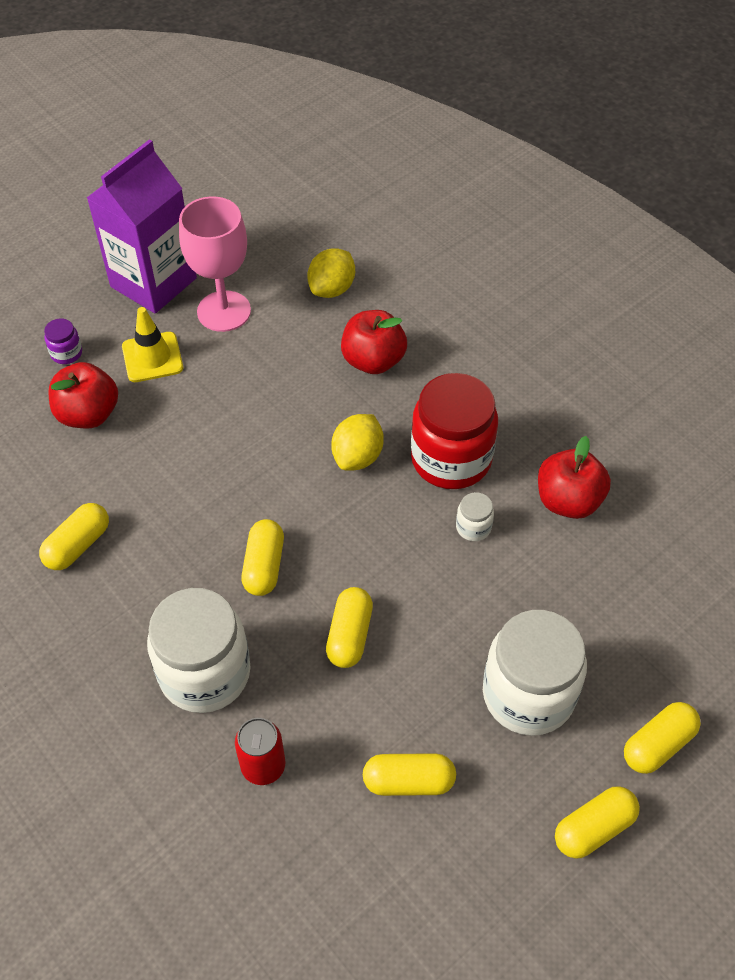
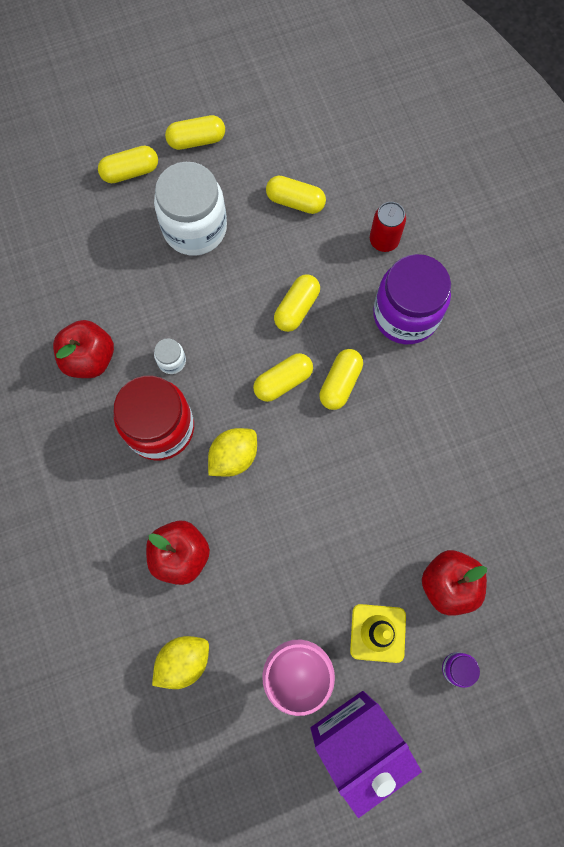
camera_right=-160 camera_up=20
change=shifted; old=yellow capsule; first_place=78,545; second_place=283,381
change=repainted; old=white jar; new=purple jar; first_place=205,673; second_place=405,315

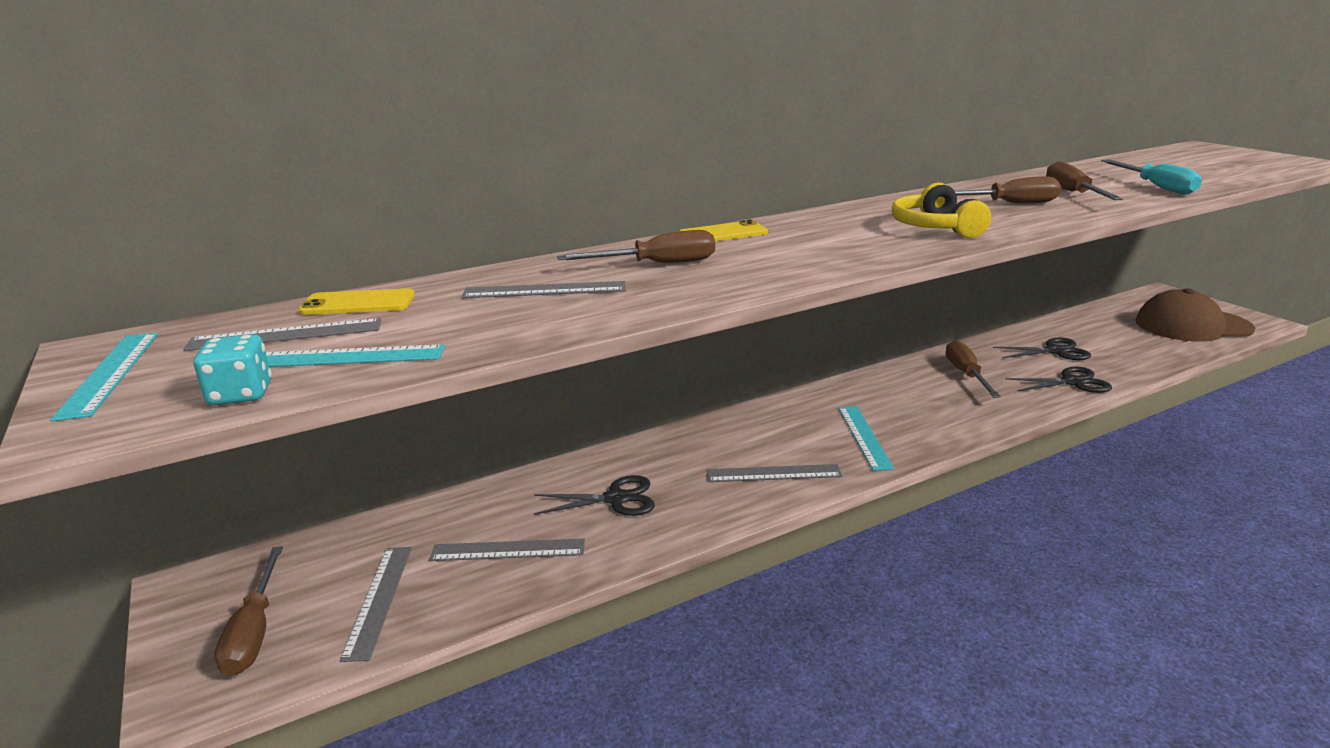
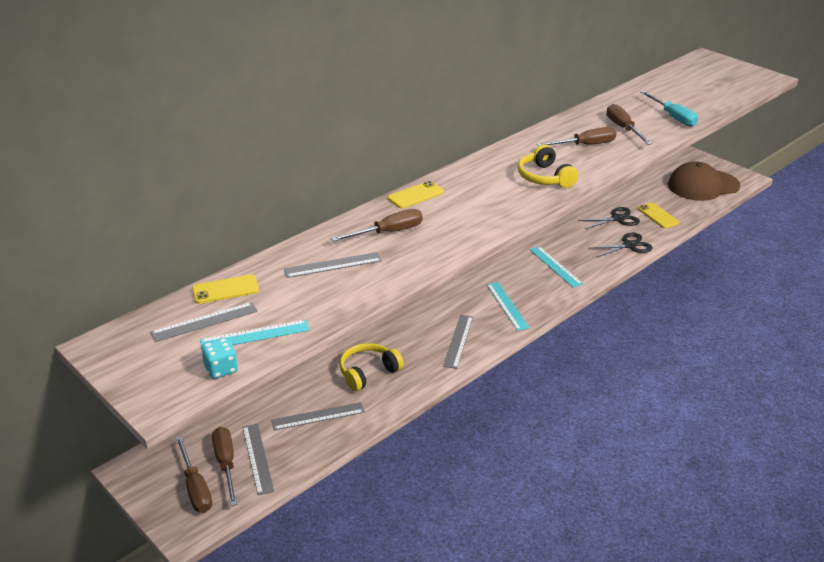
camera_right=-15 camera_up=10
change=shifted; old=turquoise ruler; first_place=111,373; second_place=555,266
change=swapped; old=black scissors; new=yellow headphones; first_place=616,499; second_place=368,372
change=rotated; old=grey ruler; first_place=773,473; second_place=458,341; degrees=-60
change=shifted; old=brown screwdriver; first_place=966,374; second_place=226,464
change=new; new=yellow phone; second_place=658,216

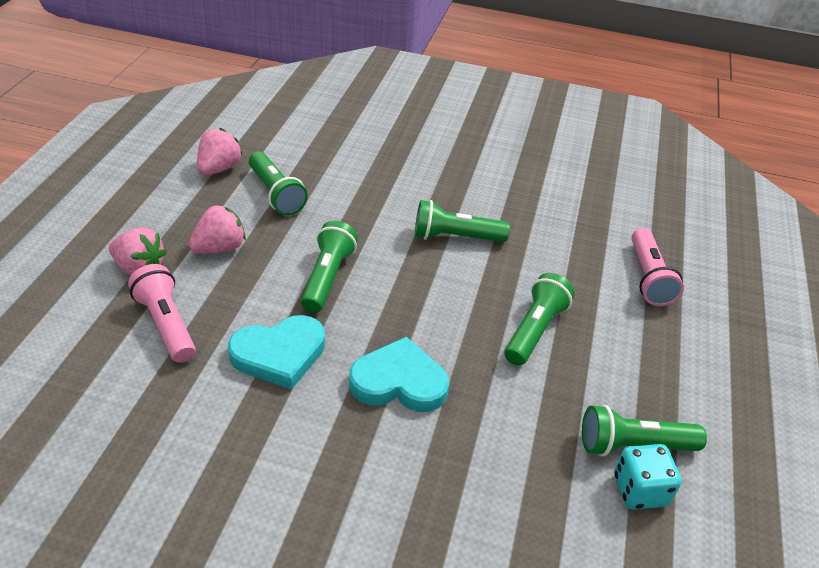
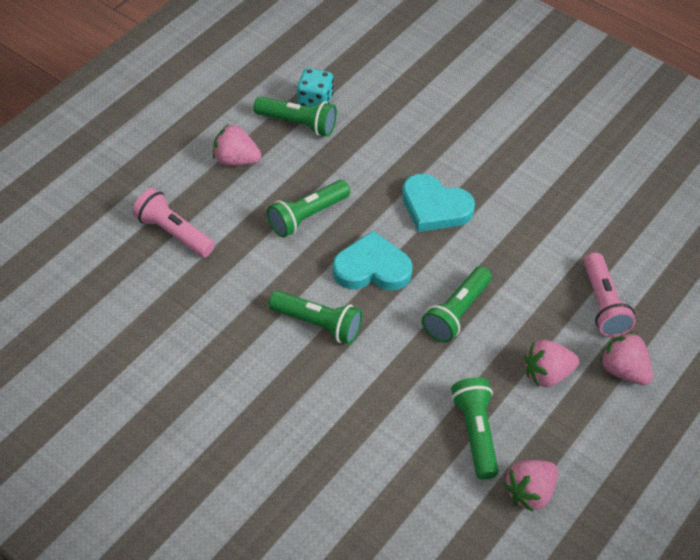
camera_right=-155 camera_up=10
change=shifted; old=turquoise heart; first_place=279,354; second_place=372,268
change=rotated; old=pink flashlight; first_place=648,278; second_place=173,233; degrees=-75
change=new; new=pink strawberry; second_place=236,160

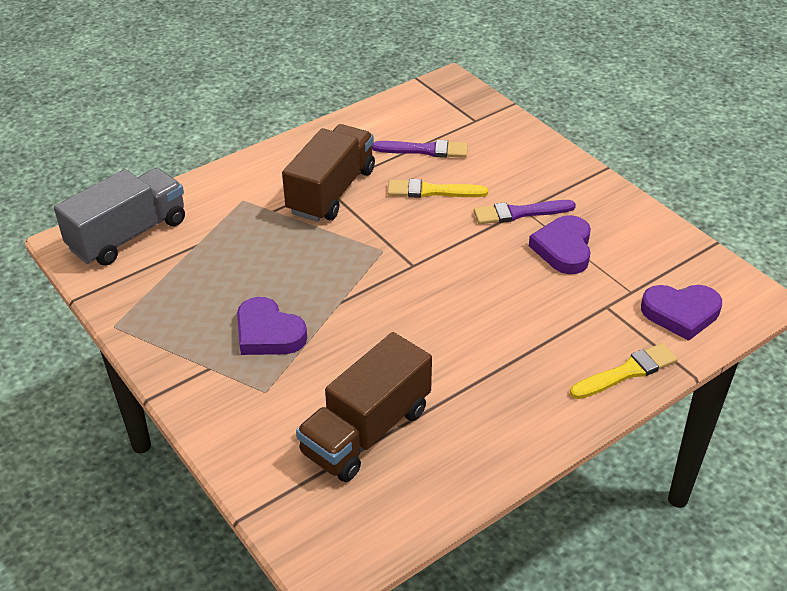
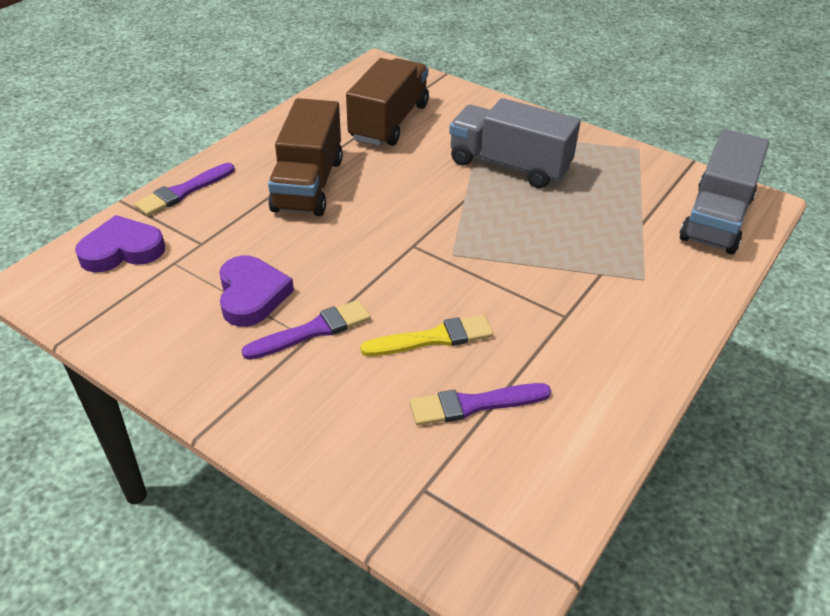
camera_right=160 camera_up=0
change=swapped; old=purple heart; new=grey truck; first_place=268,333; second_place=509,165
change=shifted; old=brown truck; first_place=331,191; second_place=308,185
change=repainted; old=yellow brush; new=purple brush; first_place=626,372; second_place=183,192

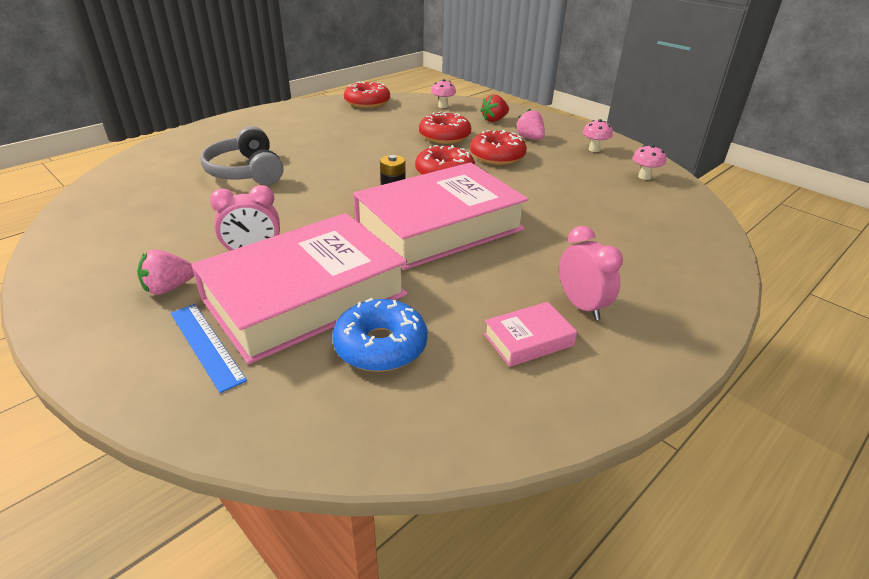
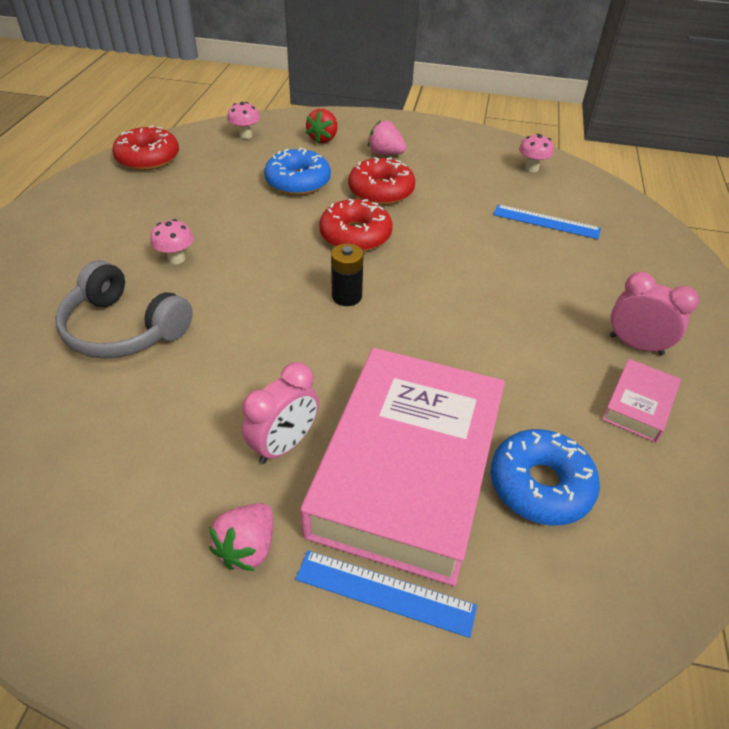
camera_right=-35 camera_up=10
change=gone; old=pink book; first_place=439,226
change=repainted; old=red donut; new=blue donut; first_place=444,136; second_place=298,182
change=shifted; old=pink mushroom; first_place=594,149; second_place=176,259
change=new; new=blue ruler; second_place=546,222

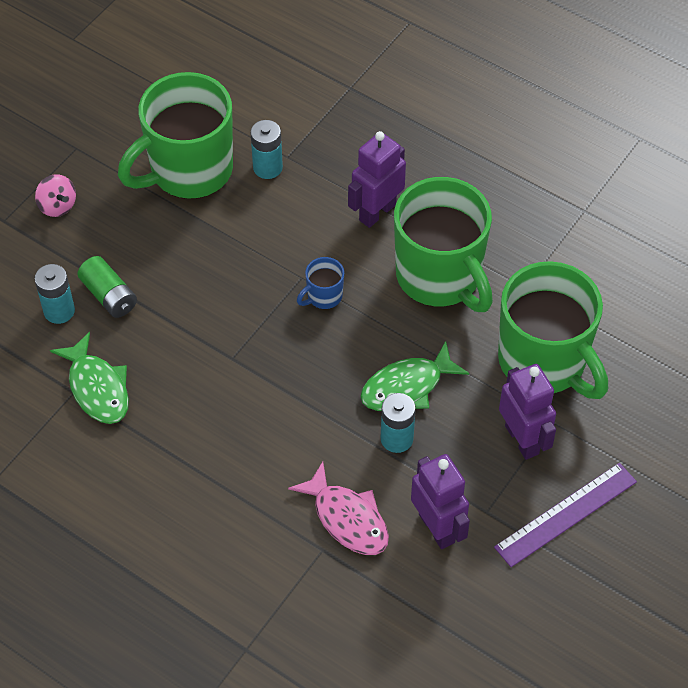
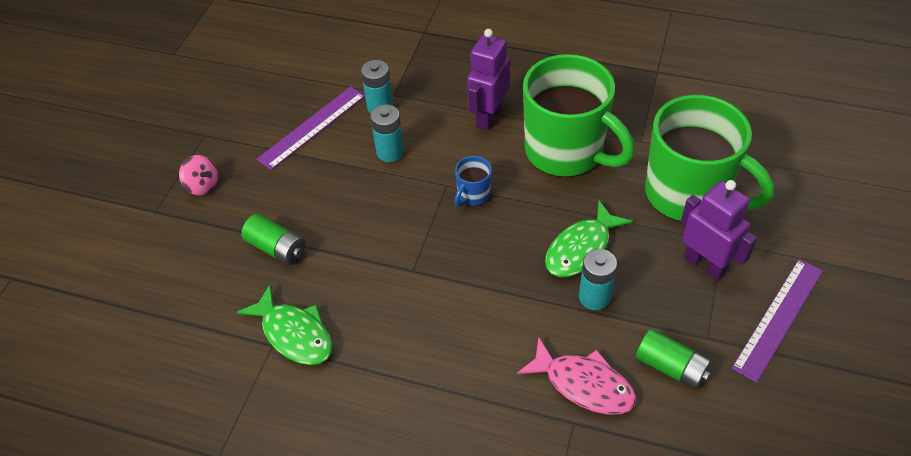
camera_right=-15 camera_up=-5
change=shifted; old=turquoise battery; first_place=59,311; second_place=390,152
change=swapped; old=green mug; new=purple ruler; first_place=189,171; second_place=312,127
change=swapped; old=purple robot; new=green battery; first_place=437,528; second_place=671,367

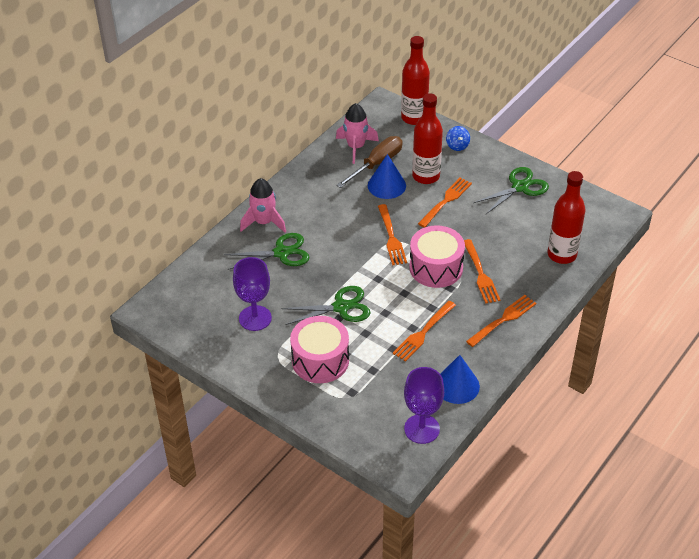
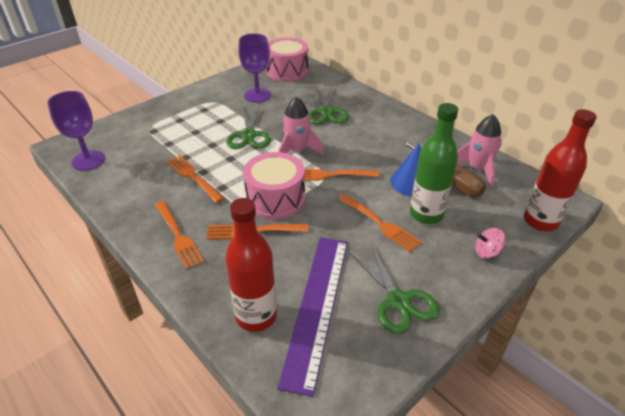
camera_right=100 camera_up=-5
change=shifted; old=pink rocket; first_place=264,222; second_place=297,150
change=shifted; old=pink drum; first_place=320,360; second_place=287,71
change=repainted; old=red bottle; new=green bottle; first_place=426,176; second_place=426,214
change=gone; old=blue cone; first_place=457,385
change=repainted; old=blue spinning top; new=pink spinning top; first_place=457,146; second_place=487,252
change=new; new=purple ruler; second_place=316,306

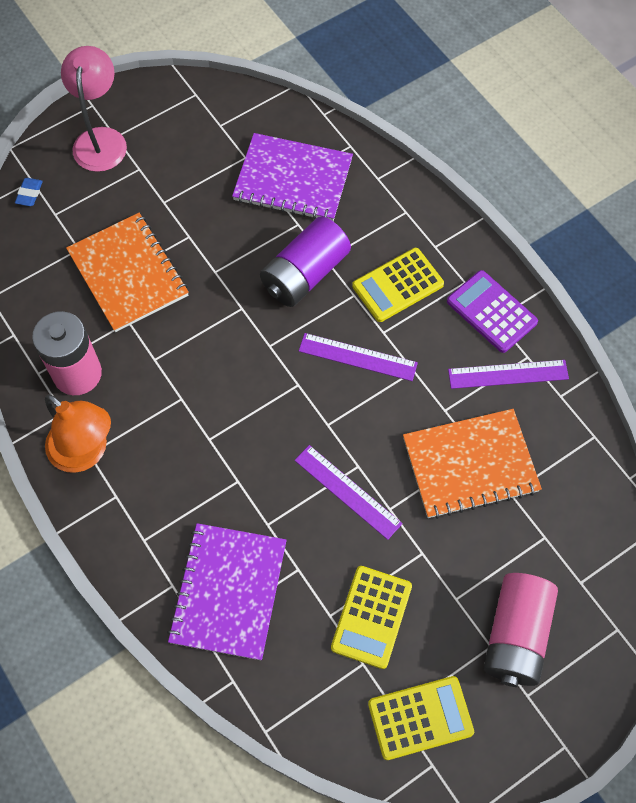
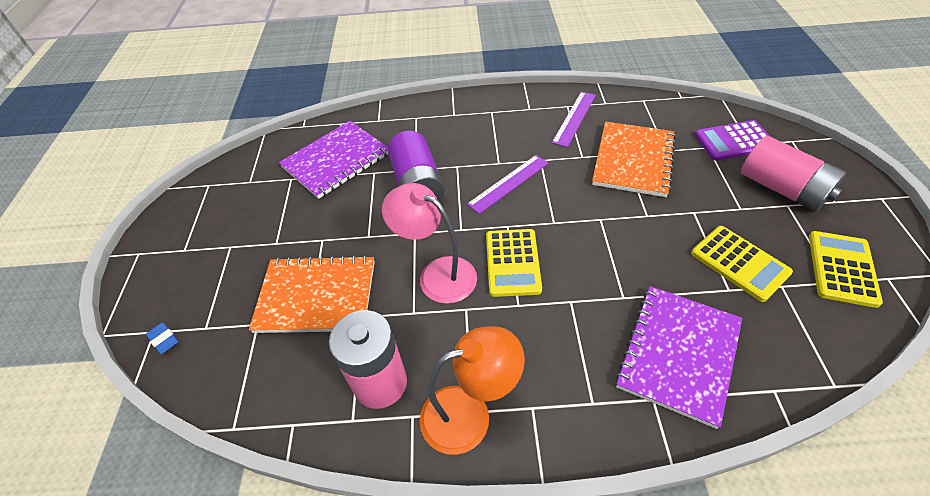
camera_right=-55 camera_up=-15
change=shifted; old=pink lamp; first_place=101,139; second_place=437,274
change=rotated; old=purple notebook; first_place=228,592; second_place=678,354; degrees=75
change=gone; old=purple ruler; first_place=347,492
change=shifted; old=yellow calculator; first_place=397,285; second_place=512,262
change=shifted; old=purple calculator; first_place=491,312; second_place=734,141

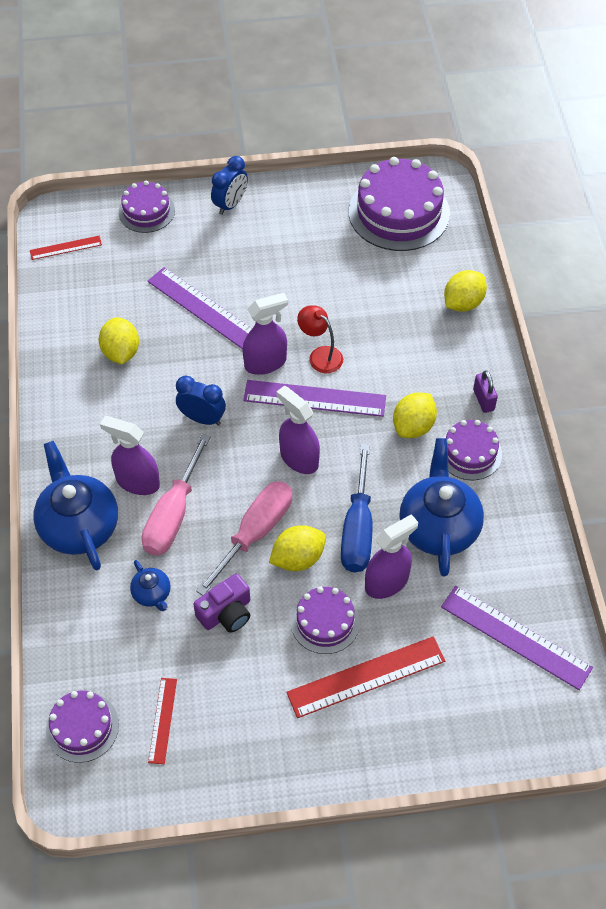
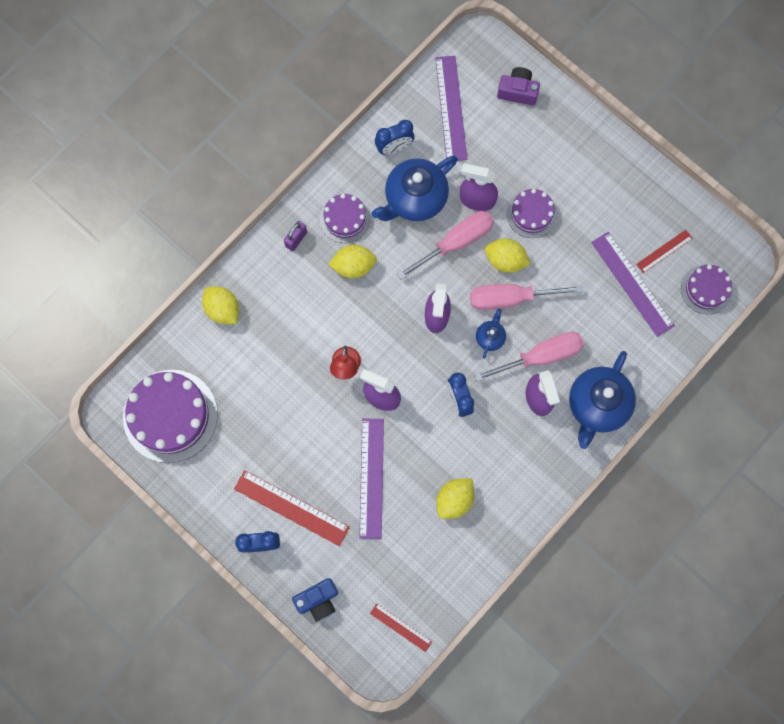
camera_right=-130 camera_up=20
change=swapped; old=purple cake; new=blue camera; first_place=146,211; second_place=318,600
change=shifted; old=blue teapot; first_place=152,594; second_place=490,337
change=shifted; old=purple camera; first_place=226,613; second_place=518,91
change=shifted; old=purple ruler; first_place=314,398; second_place=632,284
change=shifted; old=red ruler; first_place=366,676; second_place=291,508
change=repainted; old=blue screwdriver; new=pink screwdriver; first_place=357,529; second_place=456,242
change=rotated; old=yellow lemon; first_place=463,303; second_place=223,309; degrees=45
change=new; new=blue clock; second_place=394,147

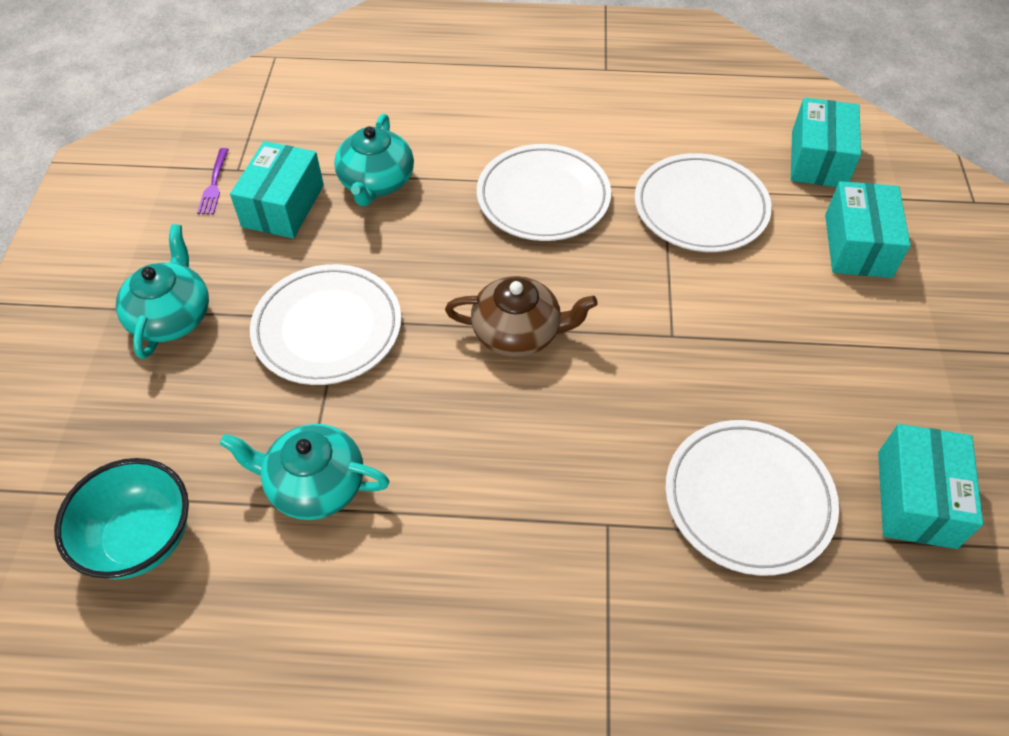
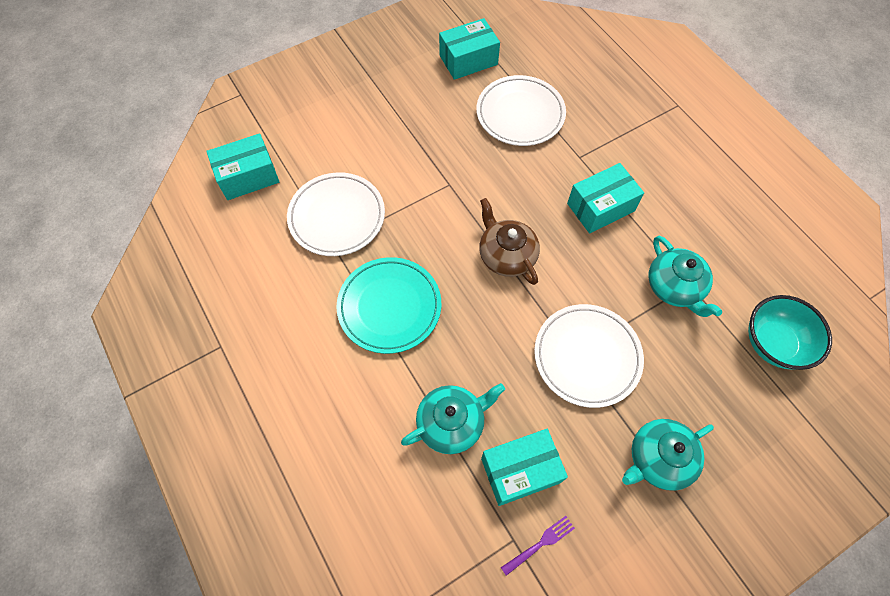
camera_right=-125 camera_up=10
change=repainted; old=white plate; new=turquoise plate; first_place=543,197; second_place=389,307
change=shifted; old=turquoise box; first_place=858,245; second_place=600,207

